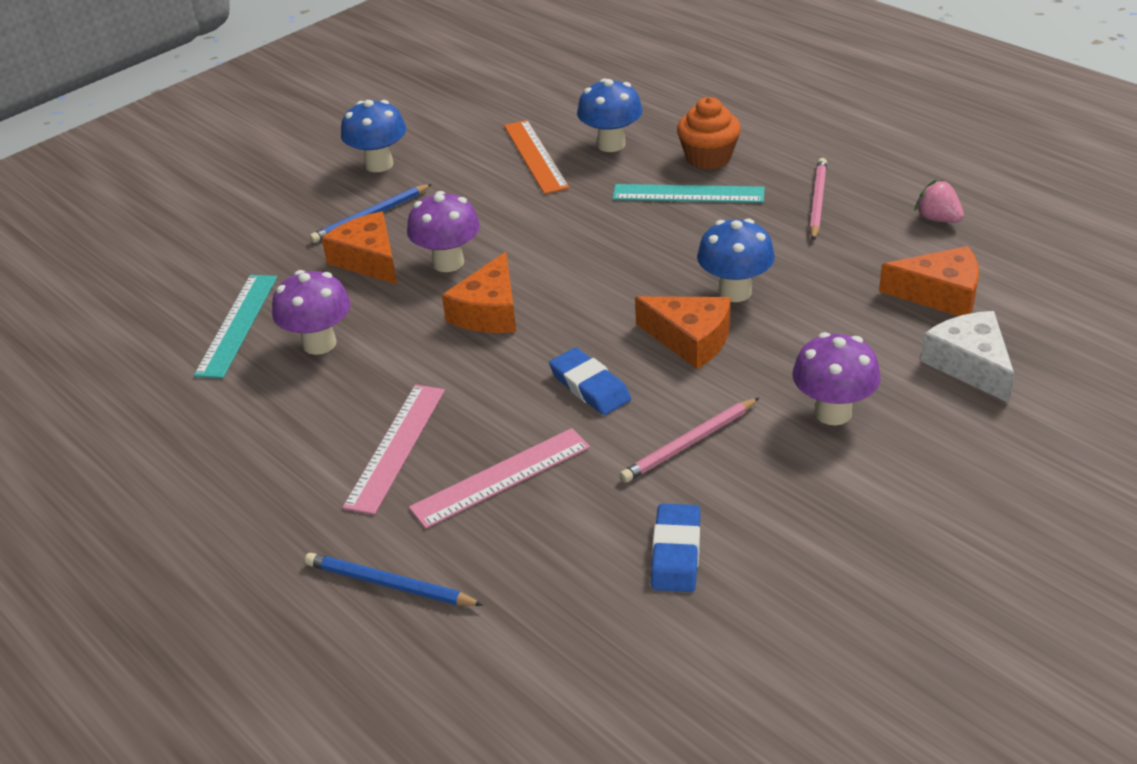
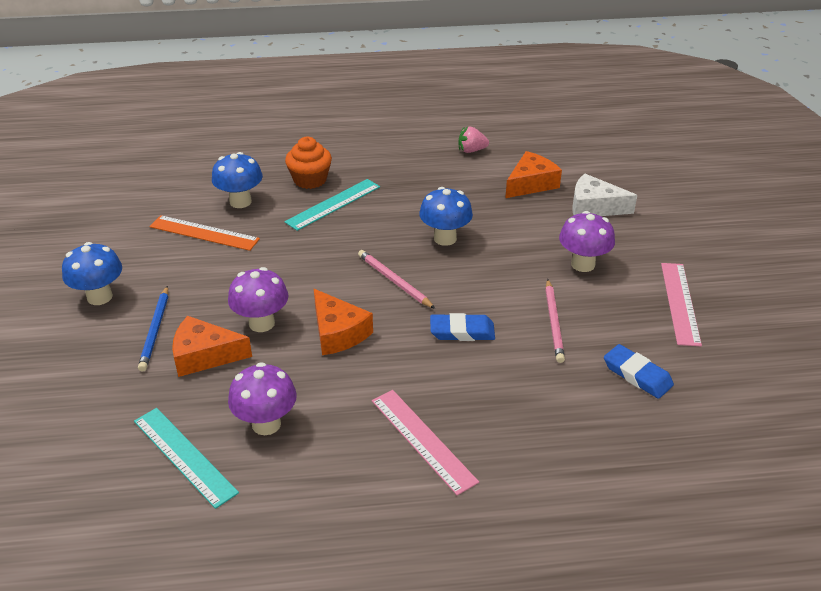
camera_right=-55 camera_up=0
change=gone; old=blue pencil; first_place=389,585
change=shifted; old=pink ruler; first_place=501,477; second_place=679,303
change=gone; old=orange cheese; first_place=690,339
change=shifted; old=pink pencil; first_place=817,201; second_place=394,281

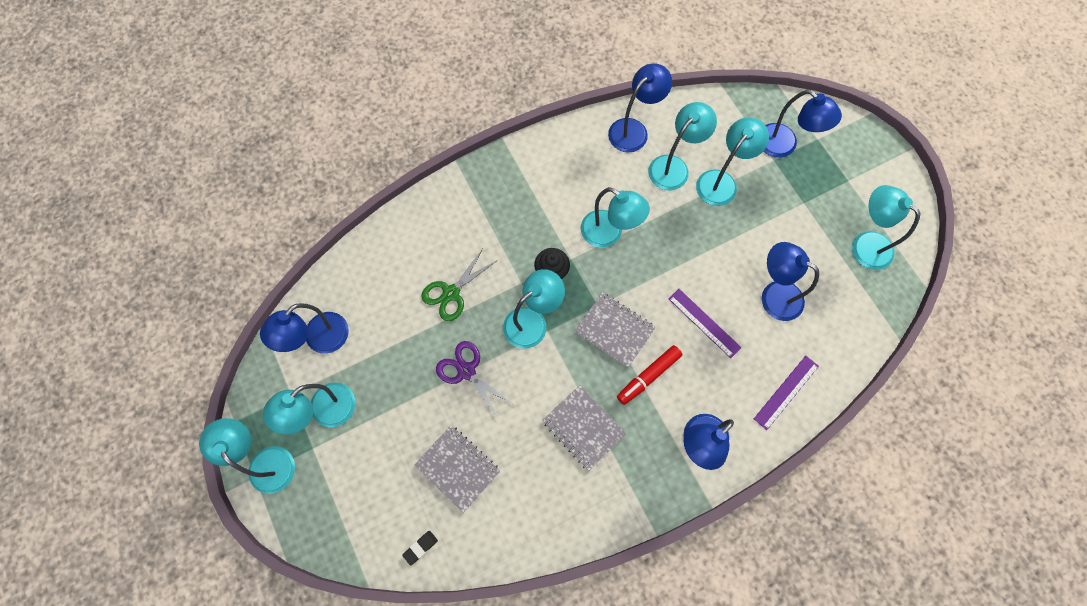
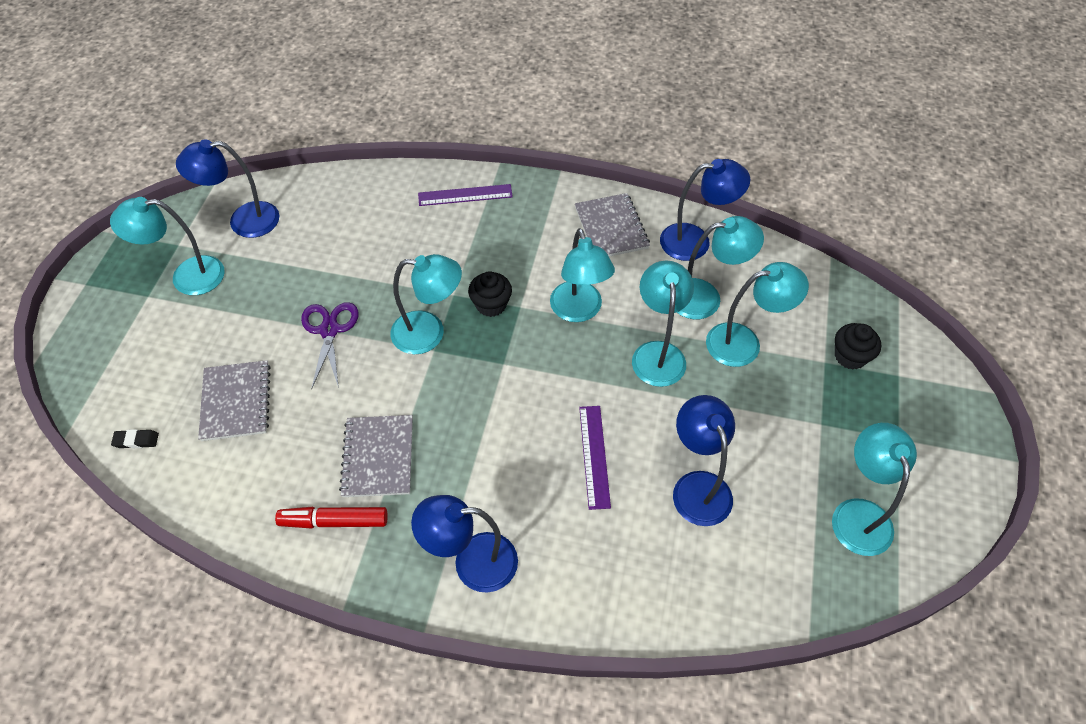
camera_right=40 camera_up=-15
change=shifted; old=turquoise lamp; first_place=266,461; second_place=657,353
change=gone; old=green scissors; first_place=451,293
change=shifted; old=grey notebook; first_place=614,330; second_place=611,228
change=shifted; old=red marker; first_place=648,376; second_place=334,521
change=shifted; old=purple ruler; first_place=786,392; second_place=465,195
change=swapped; old=blue lamp; new=black cupcake; first_place=784,146; second_place=850,356

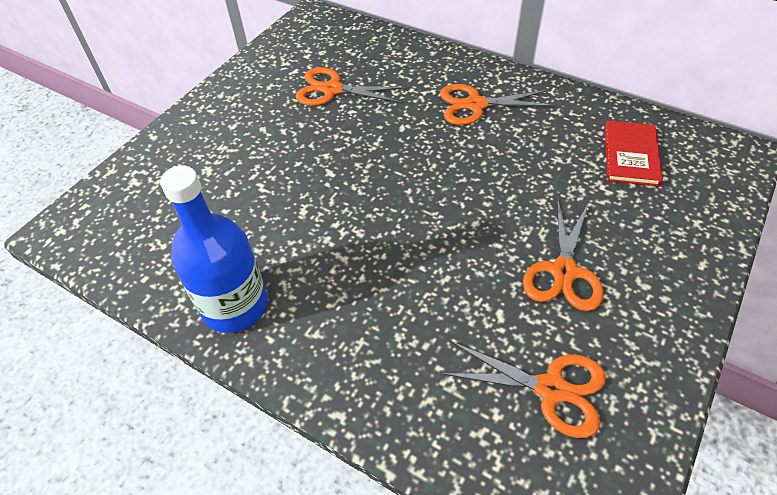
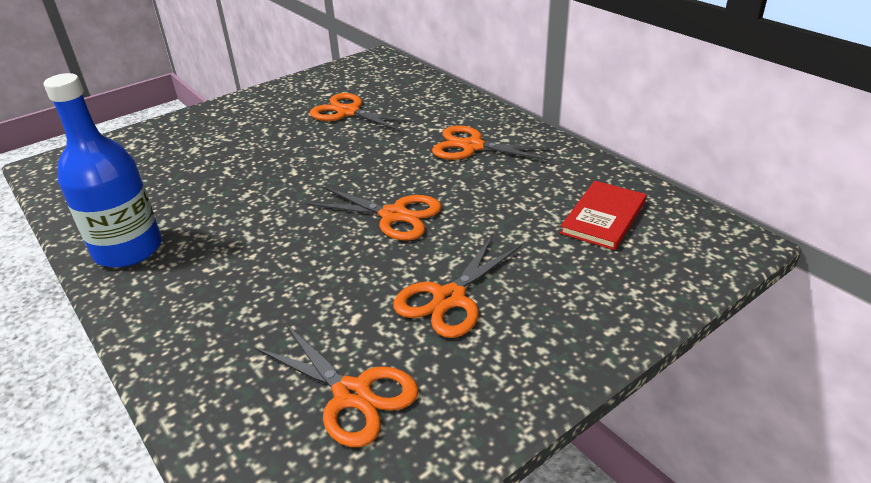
camera_right=20 camera_up=-15
change=new; new=orange scissors; second_place=393,215

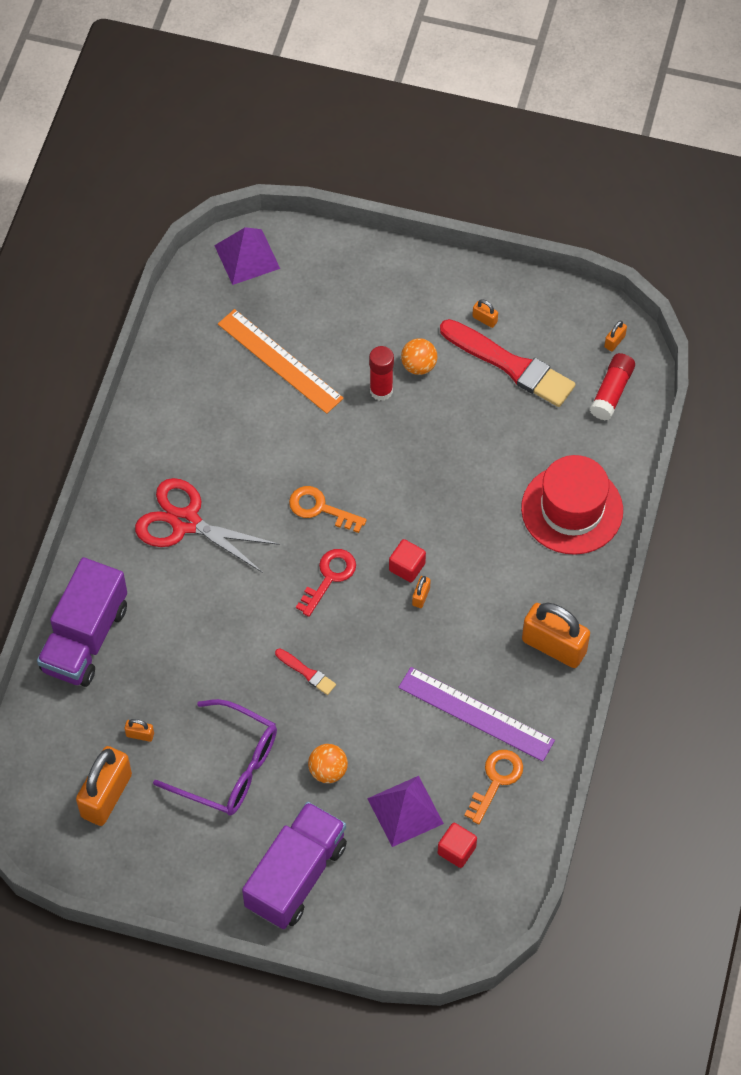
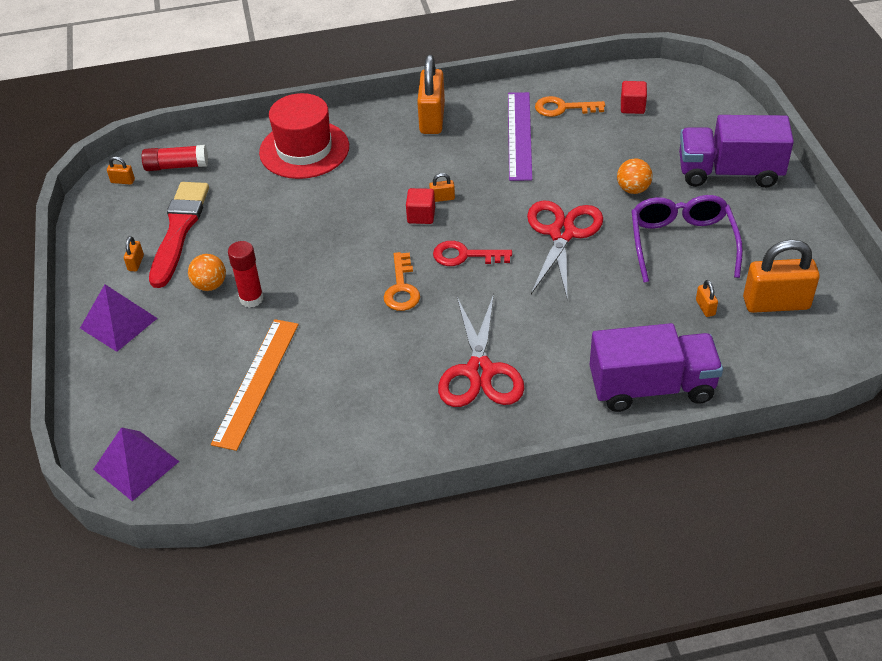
camera_right=-115 camera_up=-15
change=swapped; old=red brush; new=red scissors; first_place=306,672; second_place=562,234
change=shifted; old=purple pyramid; first_place=405,811; second_place=118,323

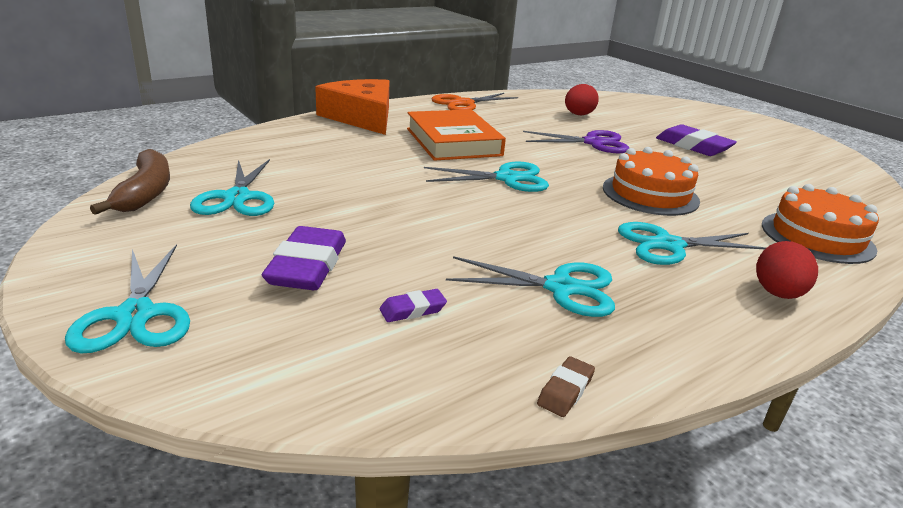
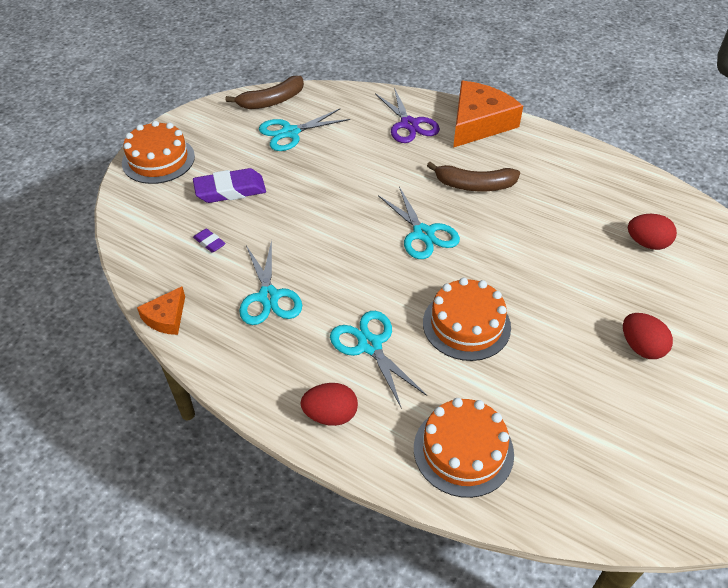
camera_right=70 camera_up=20
change=swapped; old=turquoise scissors; new=orange cake; first_place=135,315; second_place=158,160
change=swapped; old=orange book; new=brown banana; first_place=453,142; second_place=474,185
change=gone; old=orange scissors; first_place=463,103
change=shifted; old=purple scissors; first_place=593,143; second_place=409,124
change=swapped; old=brown eraser; new=orange cheese; first_place=565,391; second_place=166,317
change=swapped; old=purple eraser; new=red egg; first_place=693,146; second_place=641,347

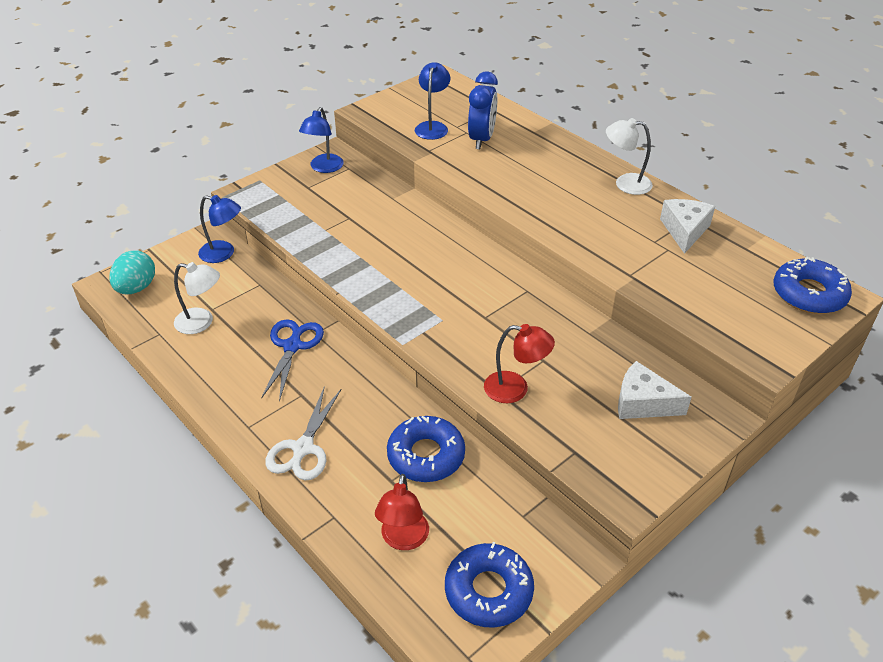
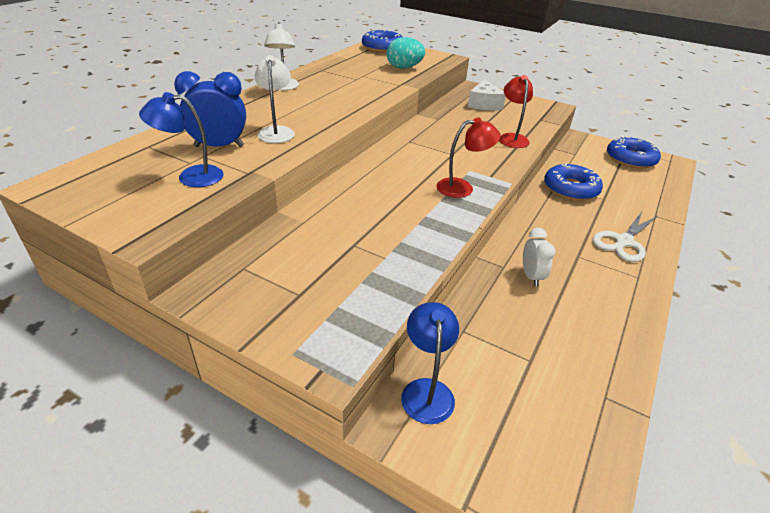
camera_right=-110 camera_up=-5
change=shifted; old=turquoise egg; first_place=136,288; second_place=404,68
change=shifted; old=white lamp; first_place=201,322; second_place=276,131
change=swapped; old=blue scissors; new=white clock; first_place=292,346; second_place=531,276
change=rotated; old=white scissors; first_place=303,448; second_place=623,241; degrees=135
change=gone; old=blue lamp; first_place=324,168
change=shifted; old=red lamp; first_place=403,539; second_place=462,188
change=gone; old=white cheese; first_place=685,231

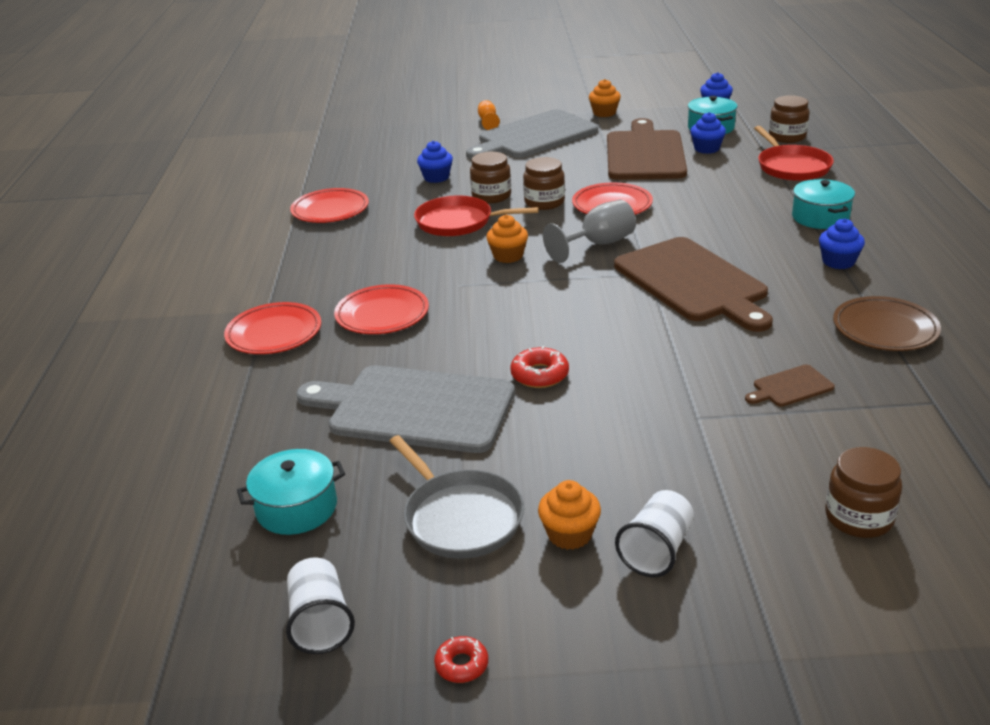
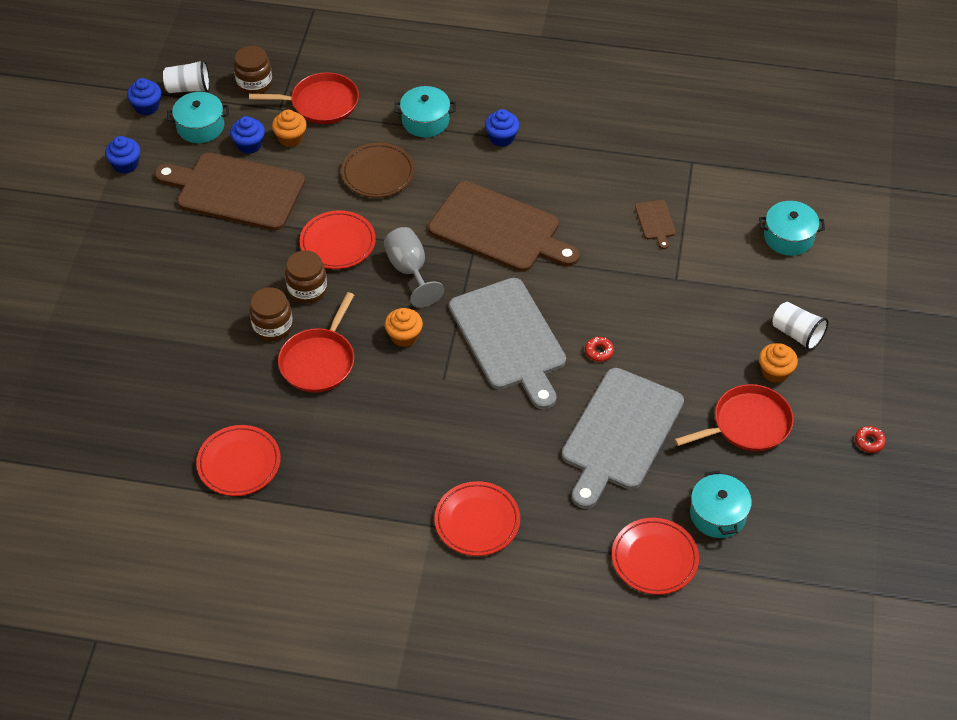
camera_right=-80 camera_up=20
change=shifted; old=white cup; first_place=320,622; second_place=189,88
change=shifted; old=red plate; first_place=382,315; second_place=654,559
change=repainted; old=grey pan; new=red pan; first_place=460,517; second_place=747,424
change=shifted; old=blue cupcake; first_place=436,177; second_place=126,164
change=shifted; old=grey cutting board; first_place=534,136; second_place=509,338
change=gone; old=orange goblet; first_place=488,121
change=scaled; old=red donut; first_place=540,375; second_place=599,351; factor=0.66
change=shifted; old=orange cupcake; first_place=604,113; second_place=291,138
change=rotated; old=brown cutting board; first_place=693,282; second_place=499,229; degrees=45
change=swapped; old=brown jar; new=turquoise pot; first_place=858,517; second_place=788,237
change=shifted; old=brown plate; first_place=885,329; second_place=378,173

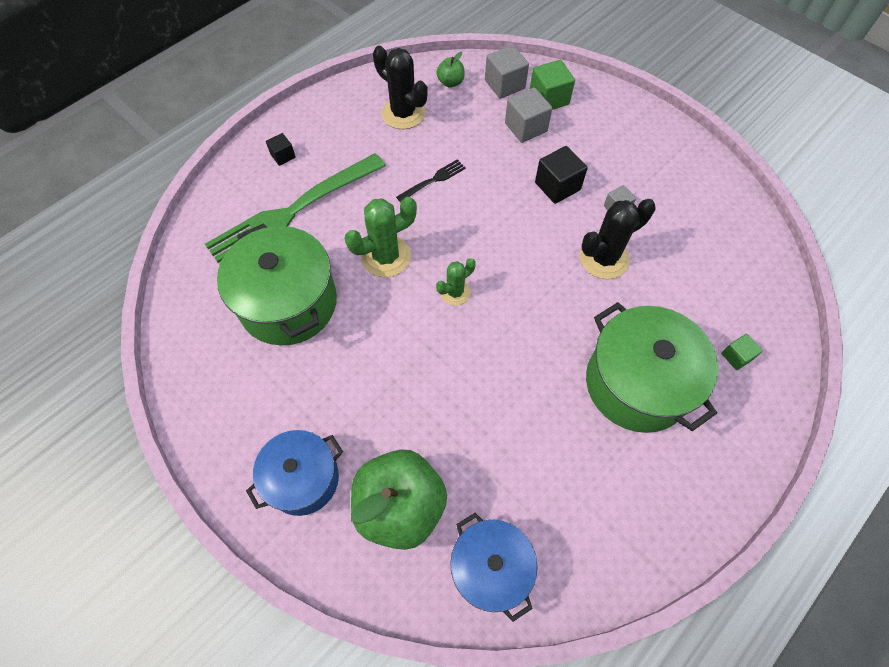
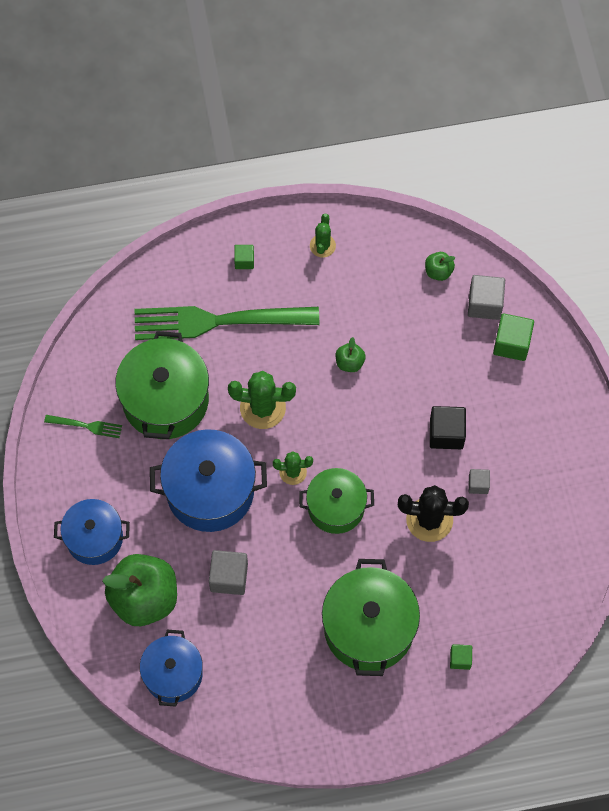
camera_right=35 camera_up=5
change=repainted; old=black cube; new=green cube; first_place=283,156; second_place=244,261
change=gone; old=black cactus; first_place=403,113
change=swapped; old=black fork; new=green apple; first_place=433,180; second_place=349,362
change=shifted; old=grey cube; first_place=526,127; second_place=229,577
change=new; new=green fork; second_place=87,426
change=new; new=blue pot; second_place=210,491
change=new; new=green pot; second_place=336,507
change=new; new=green cactus; second_place=322,246

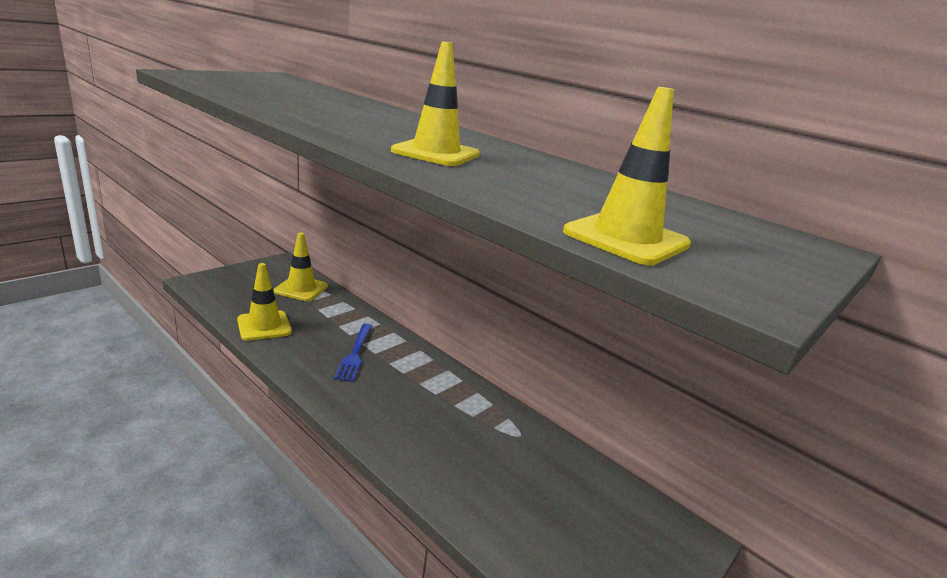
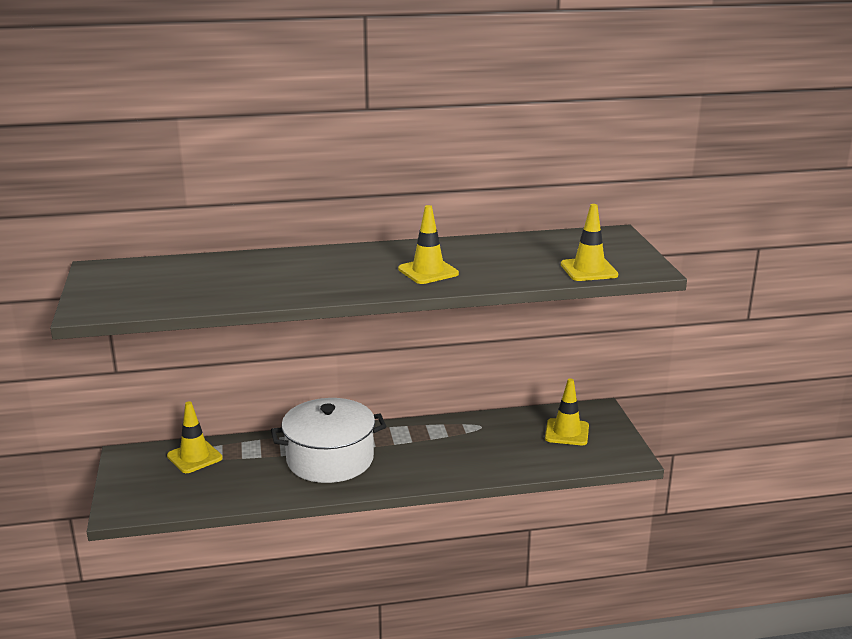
camera_right=-50 camera_up=0
change=shifted; old=yellow traffic cone; first_place=264,326; second_place=567,432
change=swapped; old=blue fork; new=white pot; first_place=355,354; second_place=330,459

